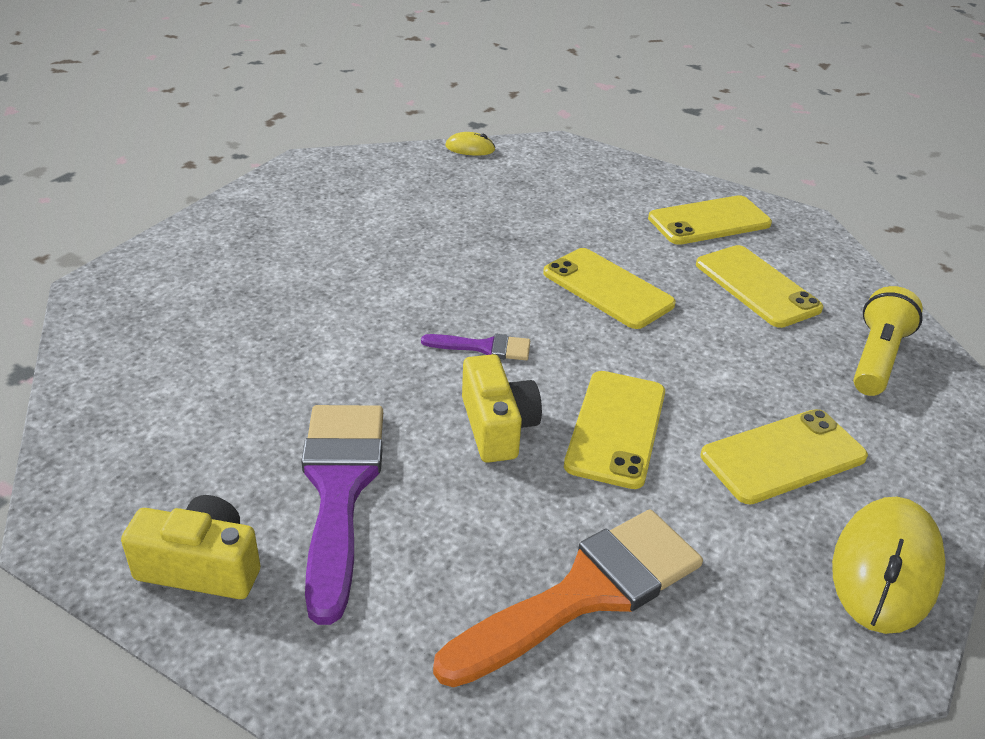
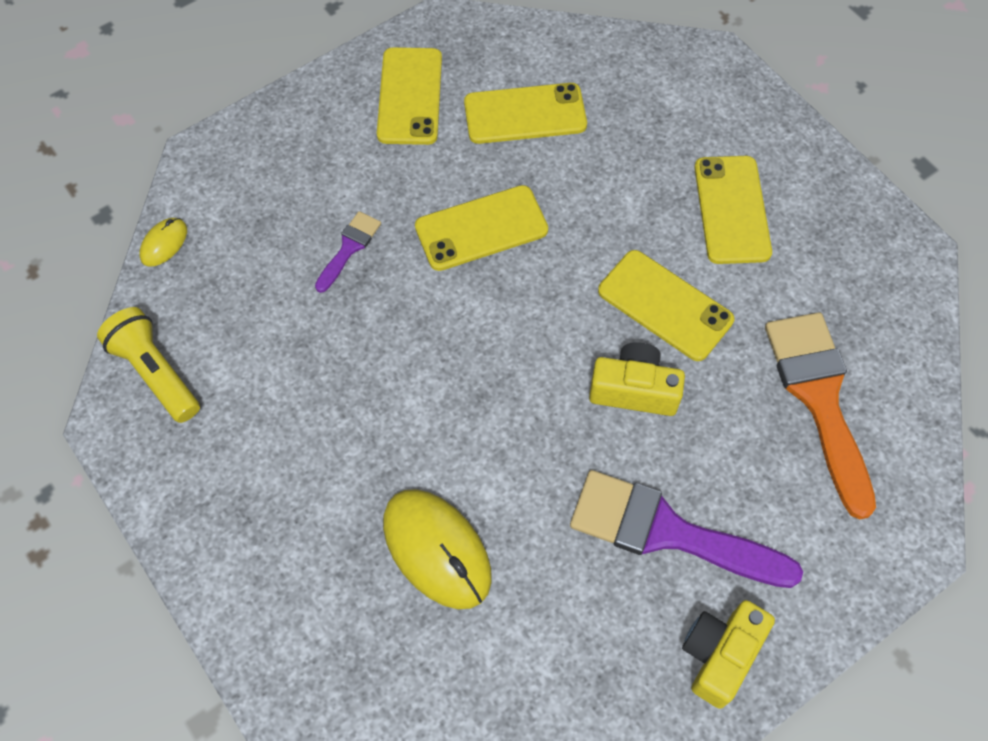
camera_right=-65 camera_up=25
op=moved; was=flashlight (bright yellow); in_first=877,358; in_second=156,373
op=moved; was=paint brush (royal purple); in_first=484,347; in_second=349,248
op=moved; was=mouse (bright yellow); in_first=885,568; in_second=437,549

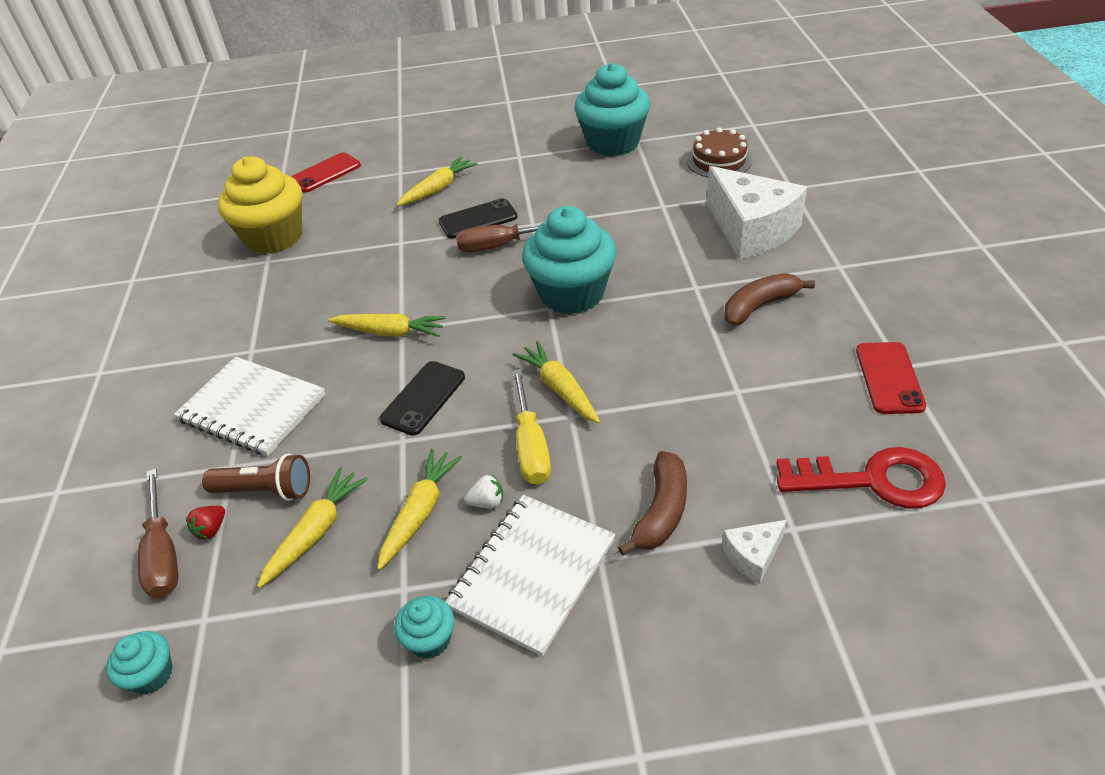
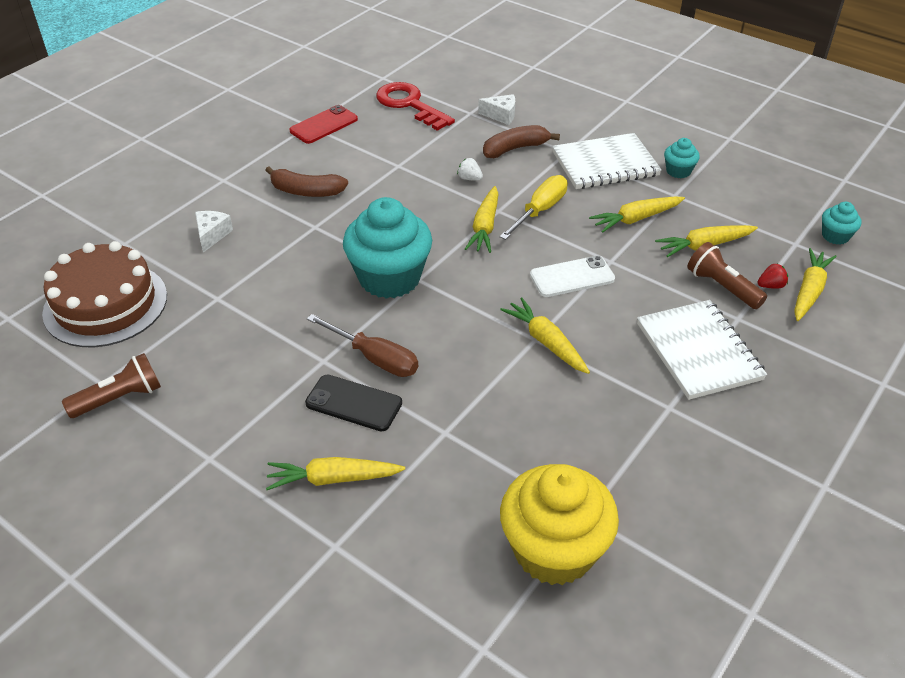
camera_right=-140 camera_up=0
op=resized; was=cake (brown); in_first=719,161; in_second=105,304; ratio=1.63
op=replaced; was=muffin (aqua); now=flashlight (brown); in_first=613,143; in_second=120,398
op=resized; was=cheese (pure white); in_first=751,230; in_second=212,235; ratio=0.44
op=moved; was=strawberry (pure white); in_first=487,502; in_second=469,178
op=recoloured; was=mobile phone (jet-black); now=mobile phone (pure white); in_first=423,398; in_second=572,277
op=replaced; was=hand screwdriver (brown); now=carrot (bright yellow); in_first=163,553; in_second=809,291
op=removed; was=mobile phone (crimson); in_first=325,173

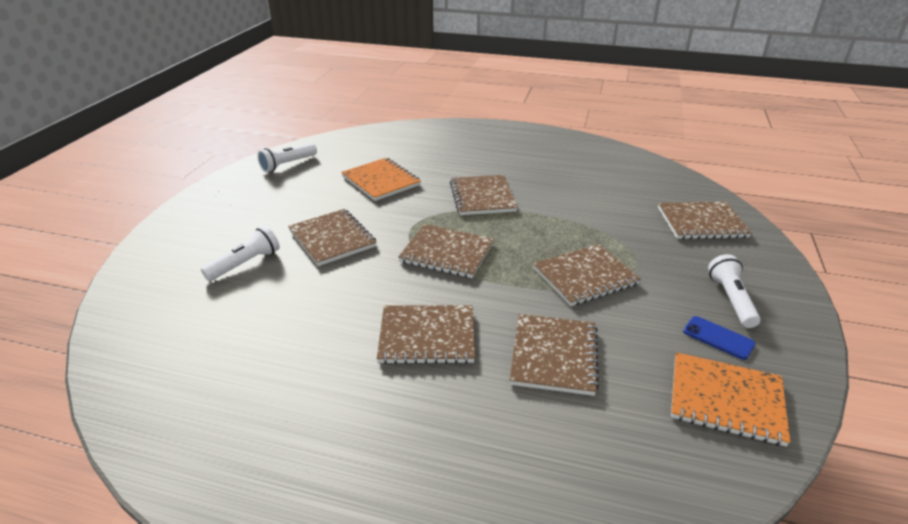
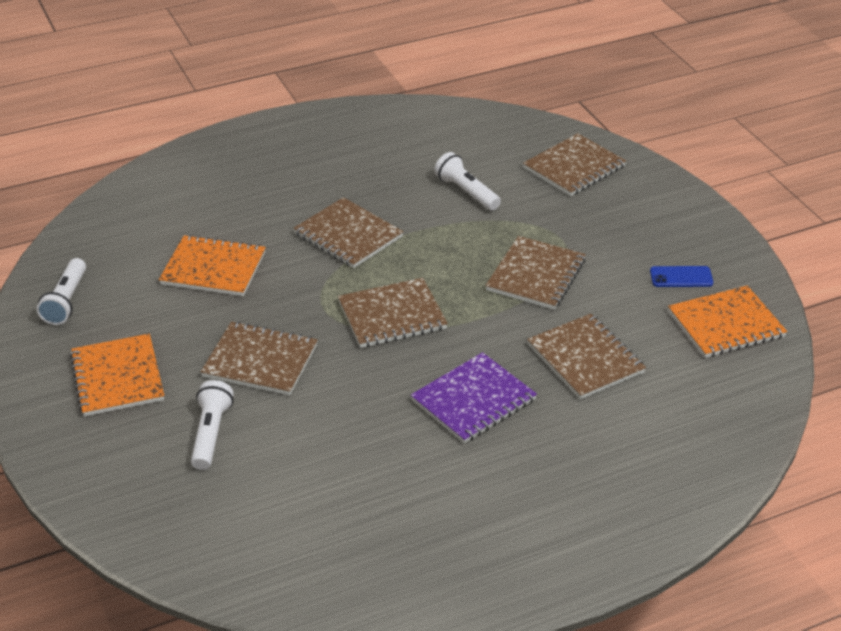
camera_right=-40 camera_up=5
op=added; now=notepad (bright orange); in_second=117,377
op=recoloured; was=notepad (brown); now=notepad (royal purple); in_first=427,336; in_second=473,400
op=moved; was=flashlight (pure white); in_first=731,300; in_second=466,192

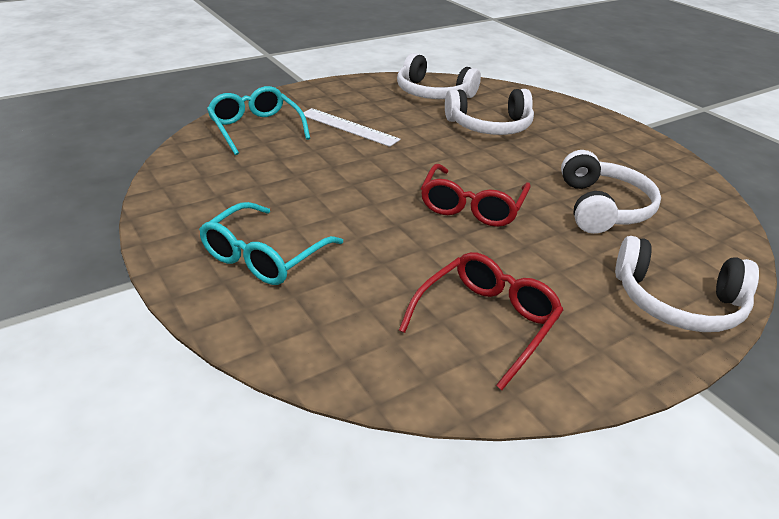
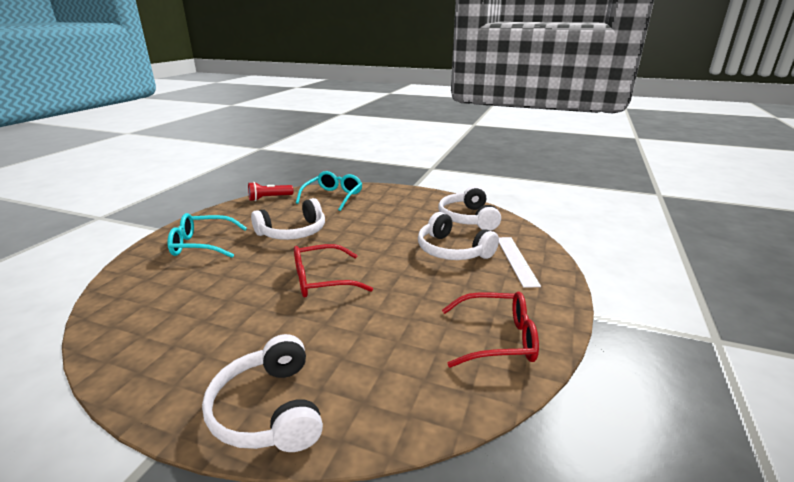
camera_right=55 camera_up=-10
op=added; now=flashlight (crimson); in_second=269,198
op=moved; was=over-ear headphones (pure white); in_first=602,207; in_second=293,232
op=moved; was=eyeglasses (crimson); in_first=486,322; in_second=497,339
op=moved; was=measuring stick (pure white); in_first=348,127; in_second=516,260

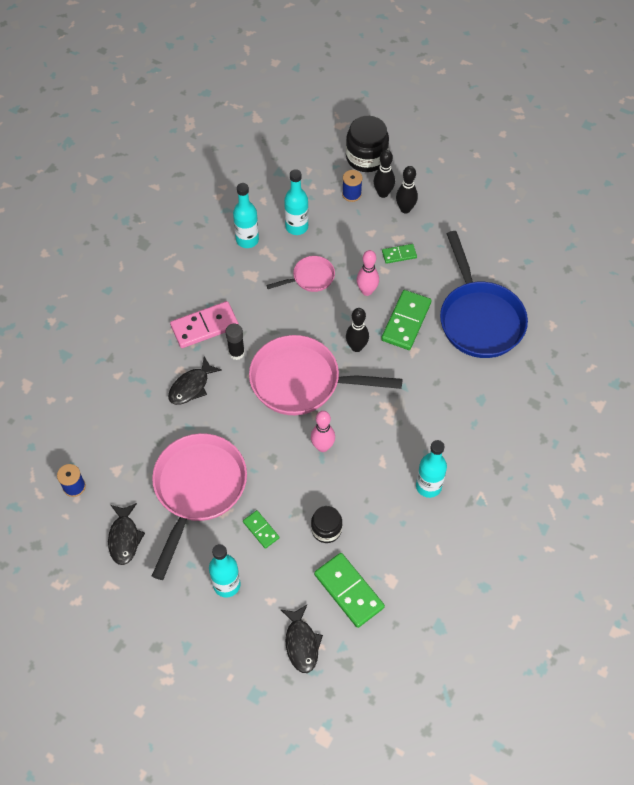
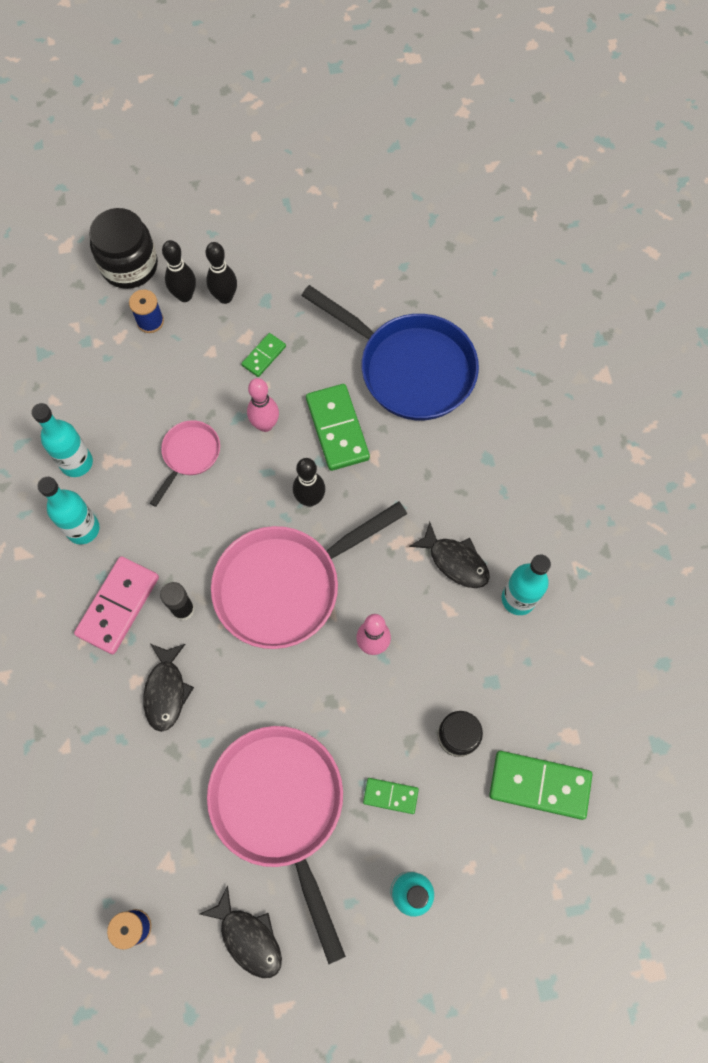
camera_right=-40 camera_up=10
op=moved; was=flask (aqua); in_first=296,227; in_second=83,529
op=moved; was=fish (jet-black); in_first=301,643; in_second=455,561

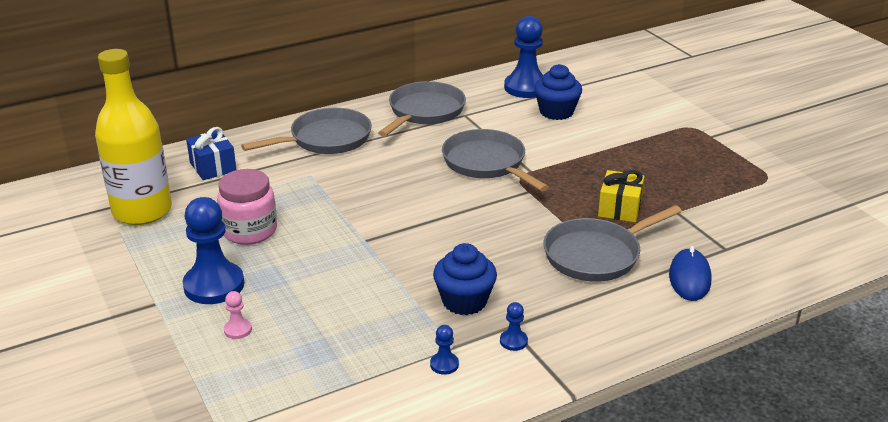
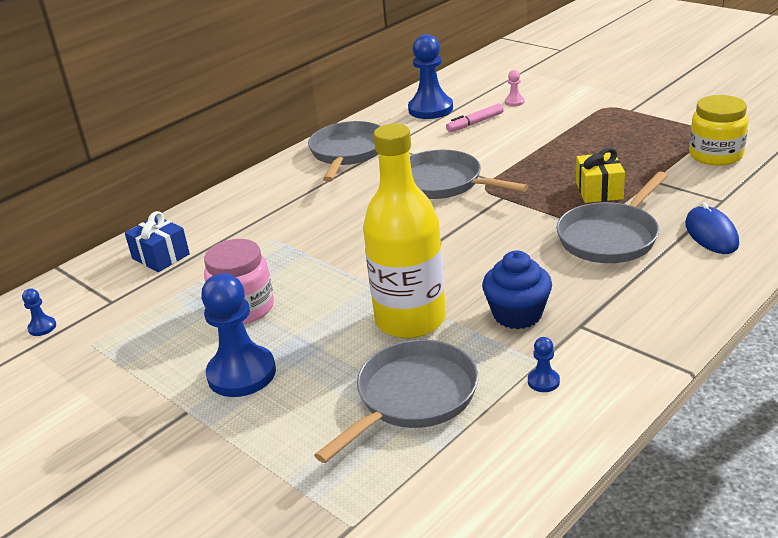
camera_right=-15 camera_up=0
op=moved; was=game pawn (royal blue); in_first=513,341; in_second=42,327
op=moved; was=pan (gray); in_first=325,139; in_second=412,398
op=moved; was=flask (bright yellow); in_first=142,211; in_second=410,320
op=replaced; was=muffin (royal blue); now=marker (rosy); in_first=556,112; in_second=475,123
op=moved; was=game pawn (rosy); in_first=238,330; in_second=514,102
op=added; now=jar (bright yellow); in_second=715,155

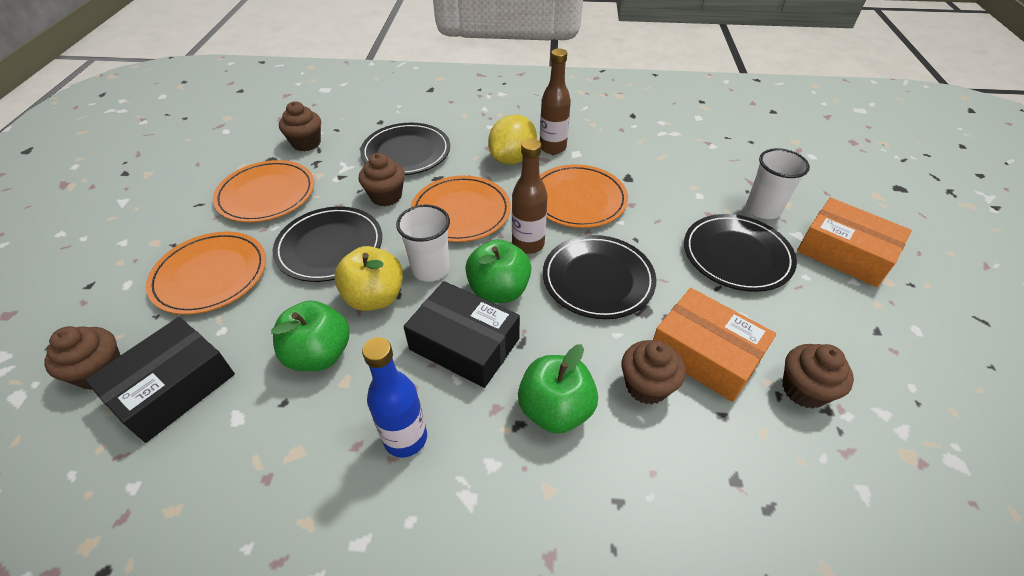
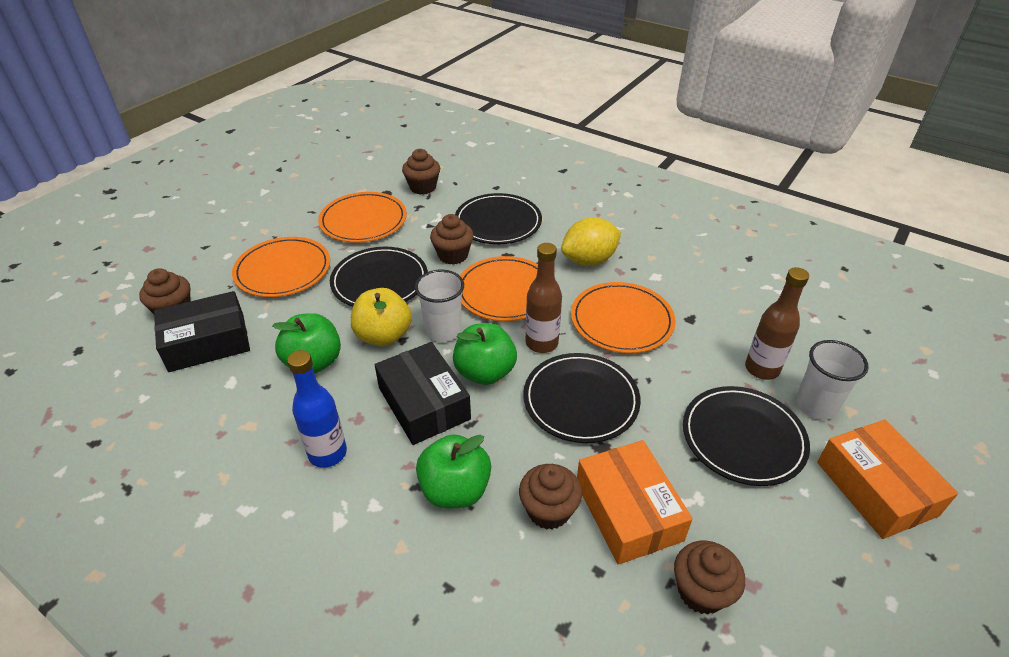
camera_right=30 camera_up=-5
op=moved; was=flask (brown); in_first=552,148; in_second=762,369

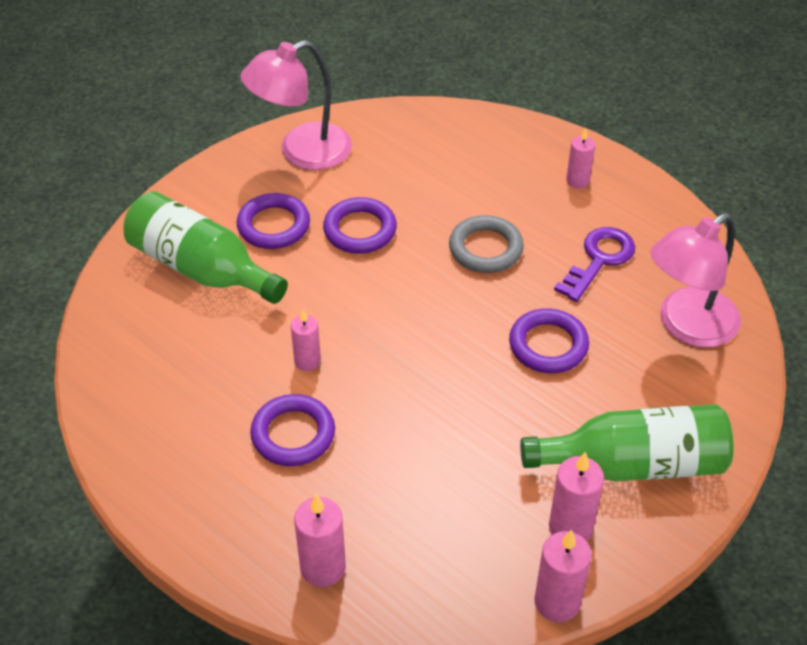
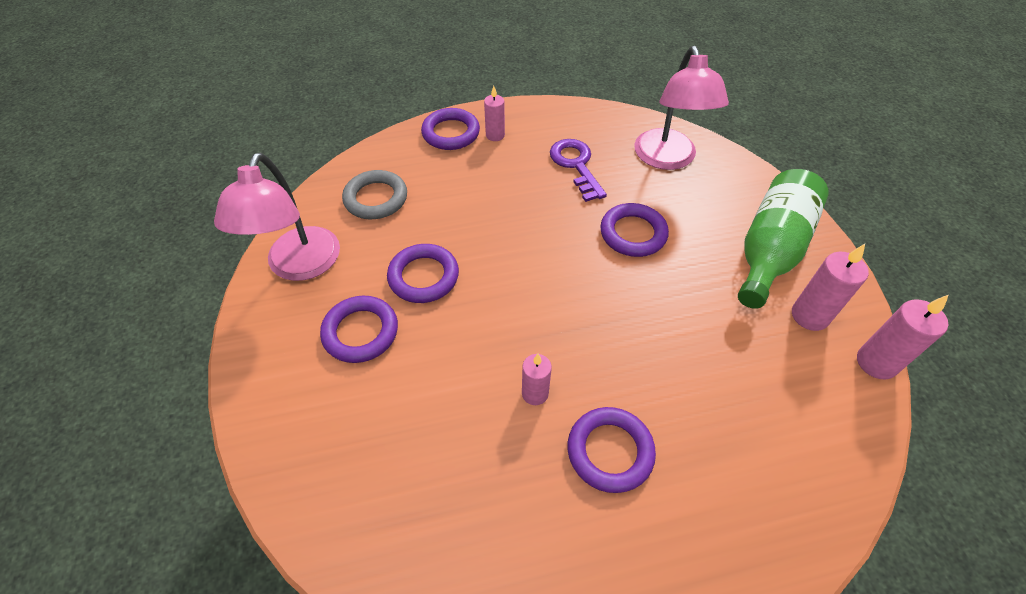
camera_right=-55 camera_up=5
op=moved; was=torus (gray); in_first=485,249; in_second=376,198
op=added; now=torus (royal purple); in_second=451,133
op=removed; was=flask (leaf-green); in_first=201,268
op=removed; was=wax candle (rosy); in_first=323,568

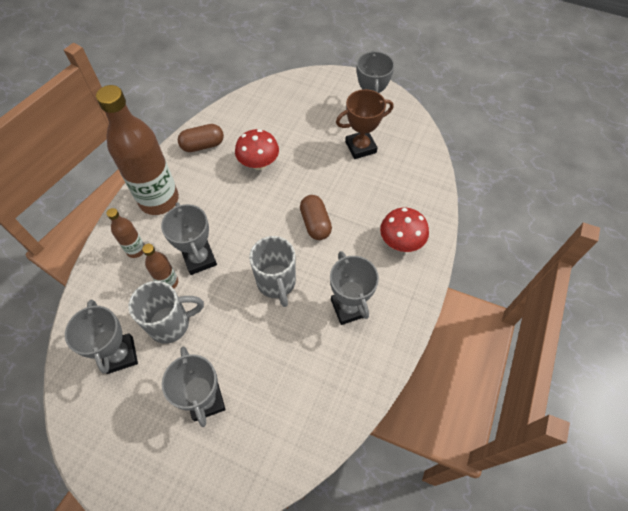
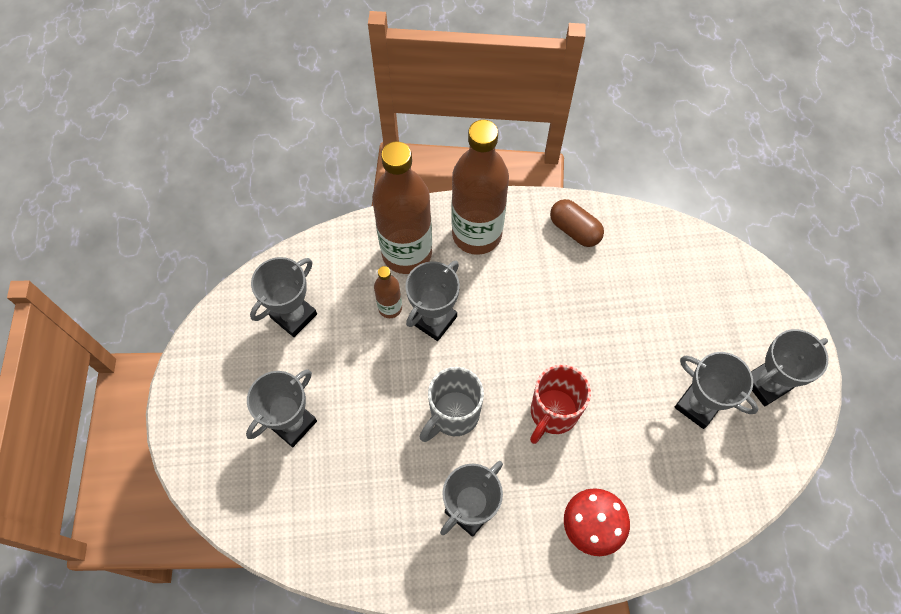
camera_right=60 camera_up=5
op=resized; was=flask (brown); in_first=136,250; in_second=407,253; ratio=2.16
op=replaced; was=capsule (brown); now=tea mug (crimson); in_first=315,224; in_second=553,413
op=recoloured; was=prize cup (brown); now=prize cup (gray); in_first=360,147; in_second=698,405
op=removed; was=tea mug (gray); in_first=171,324
op=removed; was=toadstool (crimson); in_first=259,163

